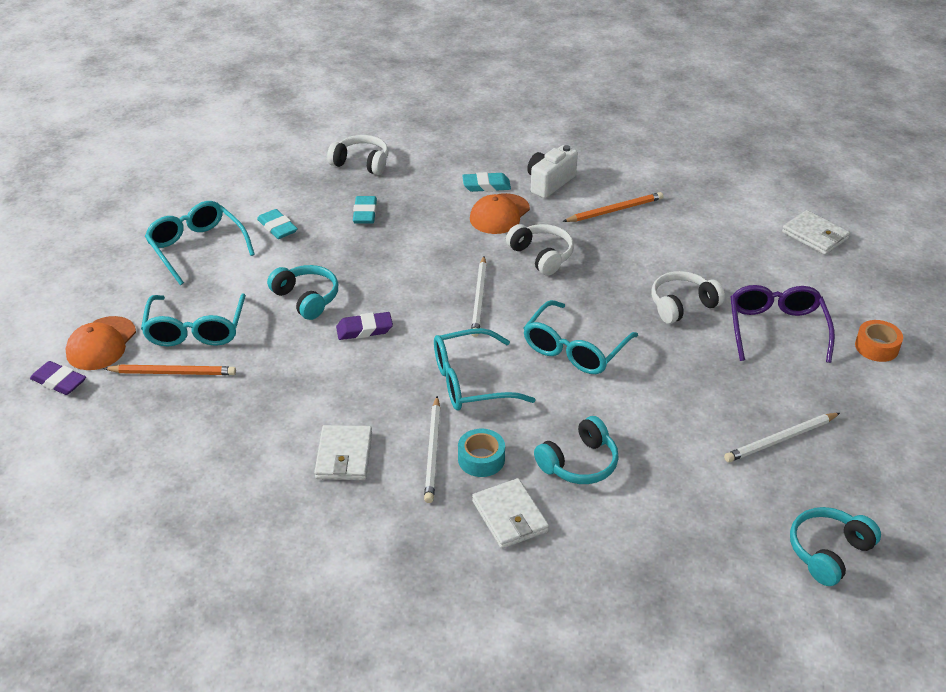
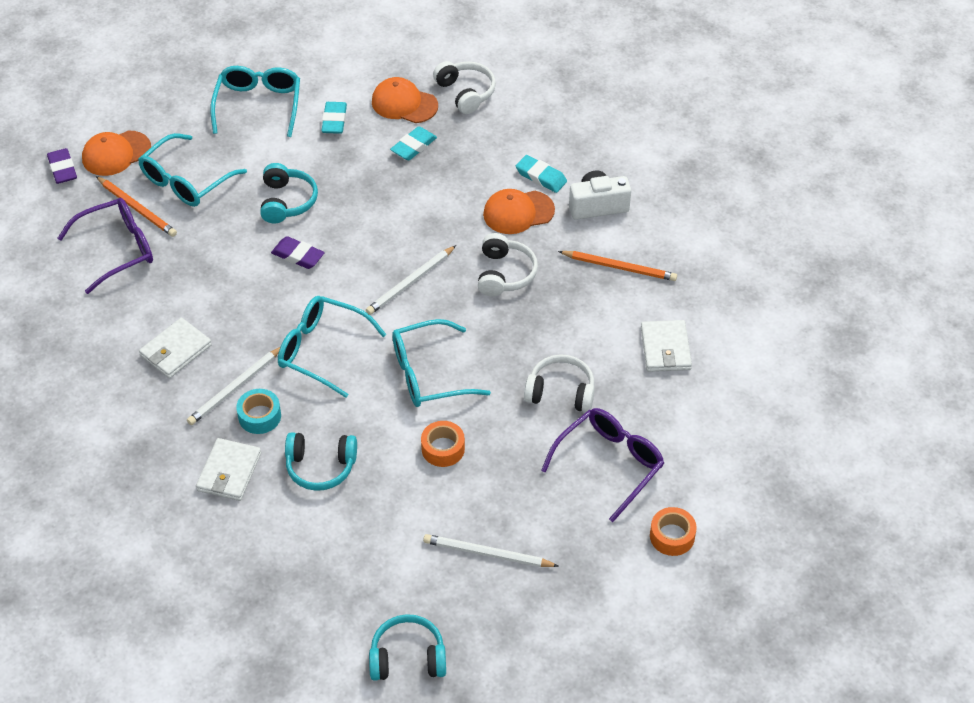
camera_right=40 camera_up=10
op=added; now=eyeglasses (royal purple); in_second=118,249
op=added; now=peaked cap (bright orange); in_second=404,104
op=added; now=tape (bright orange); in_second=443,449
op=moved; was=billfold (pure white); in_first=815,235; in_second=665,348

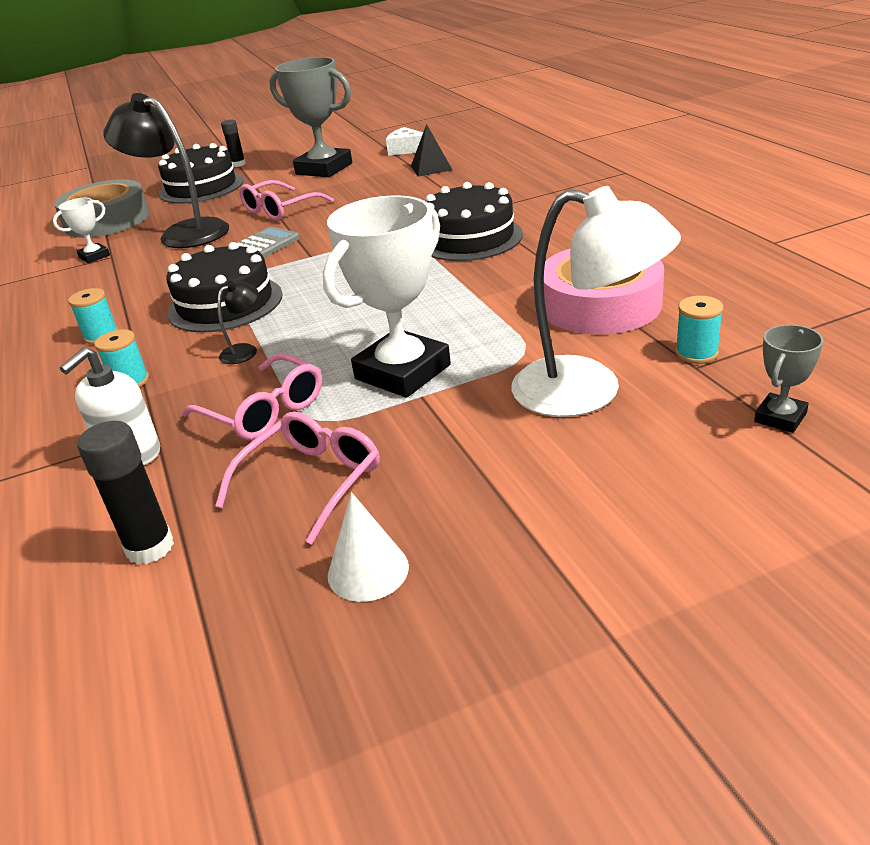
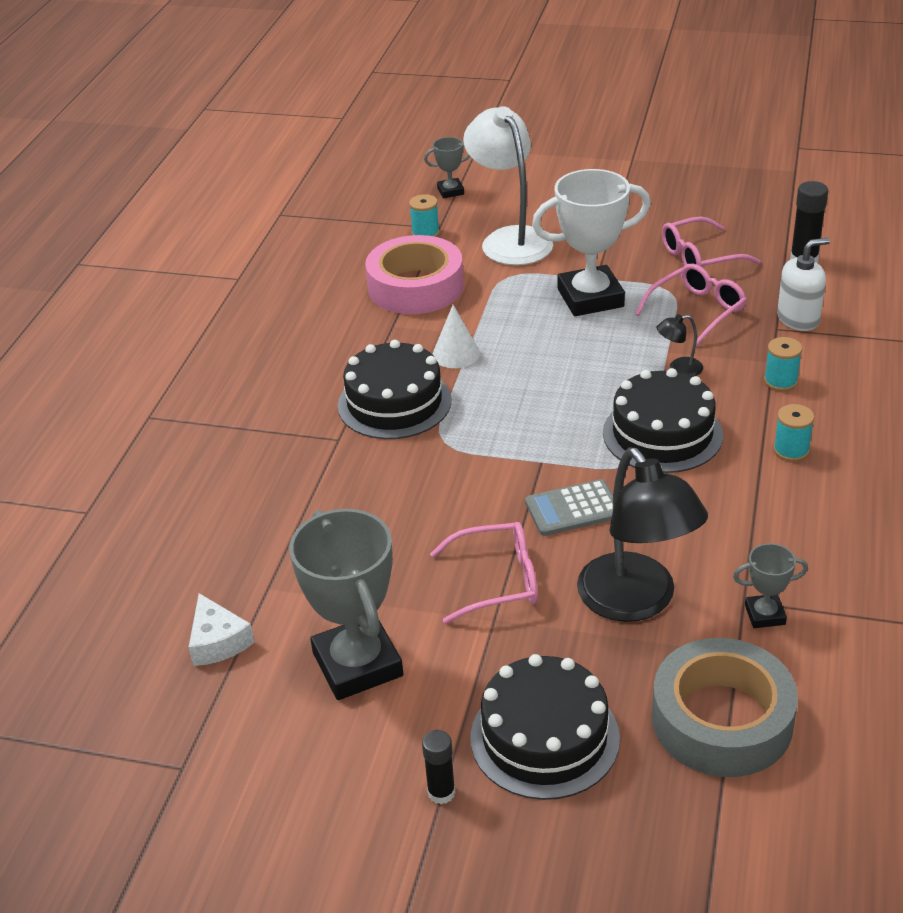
camera_right=-145 camera_up=5
op=moved; was=cone (pure white); in_first=368,570; in_second=456,354
op=turned; was=eyeglasses (rosy); in_first=264,411; in_second=697,310; clockwise=60
op=recoloured; was=prize cup (pure white); now=prize cup (gray); in_first=94,256; in_second=765,615
op=removed; was=pyramid (jet-black); in_first=431,168

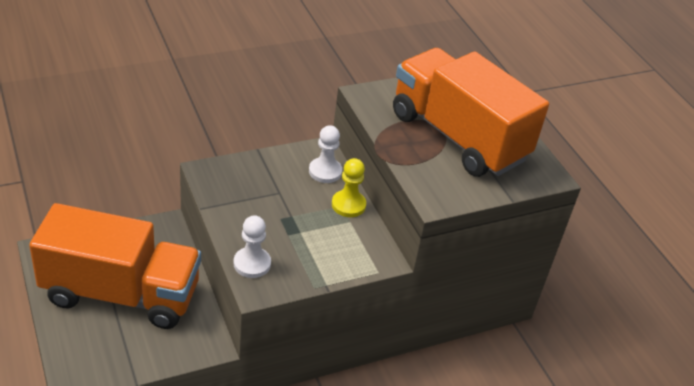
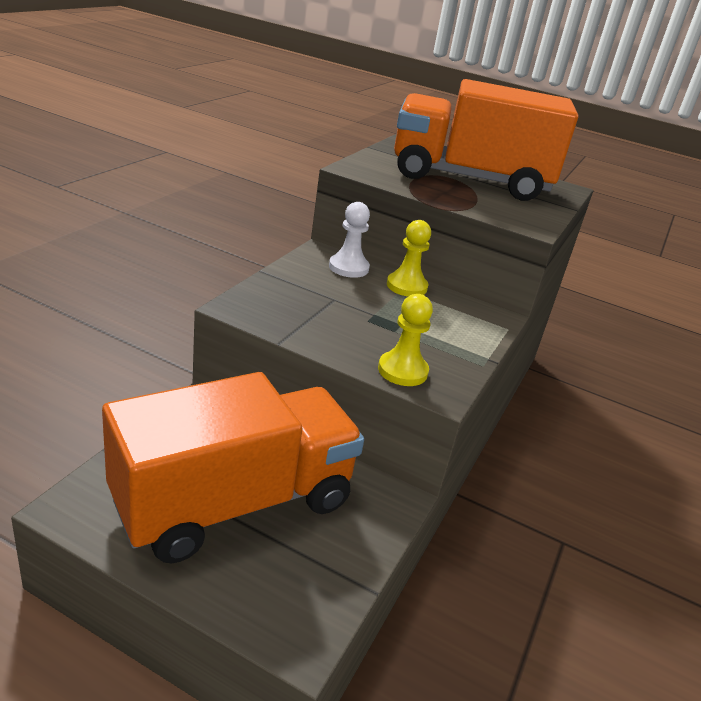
camera_right=-40 camera_up=-10
op=recoloured; was=game pawn (pure white); now=game pawn (bright yellow); in_first=252,264; in_second=402,371

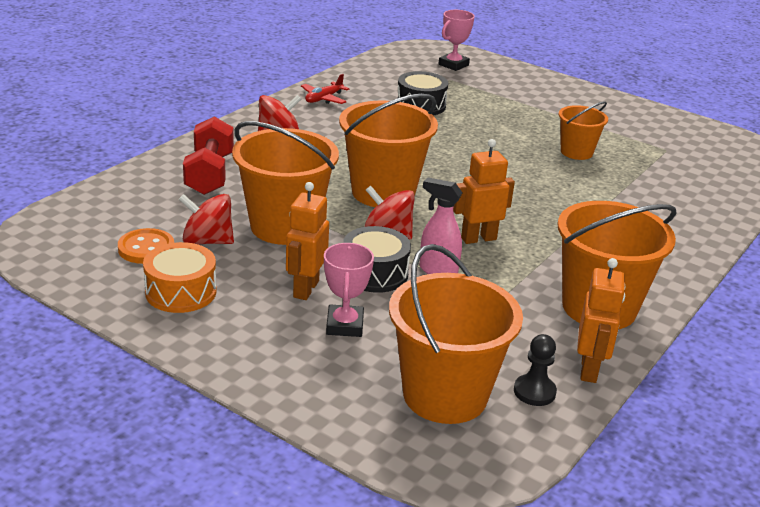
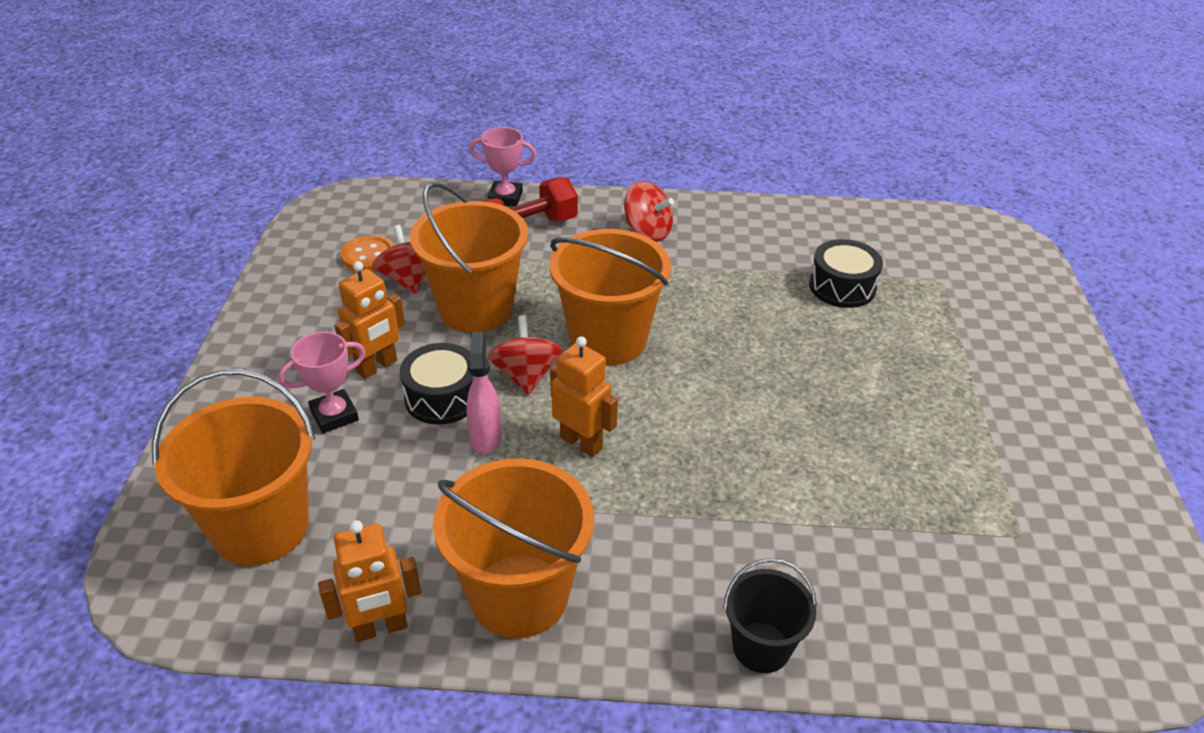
camera_right=60 camera_up=10
op=turned; was=robot (bright orange); in_first=305,289; in_second=377,366; clockwise=150
op=moved; was=prize cup (rosy); in_first=453,65; in_second=505,198
op=added; now=pail (jet-black); in_second=761,647
op=removed; was=drum (bright orange); in_first=181,292
op=removed; was=toy plane (crimson); in_first=323,99
op=removed; was=game pawn (jet-black); in_first=534,392
op=removed; was=pail (bright orange); in_first=576,152

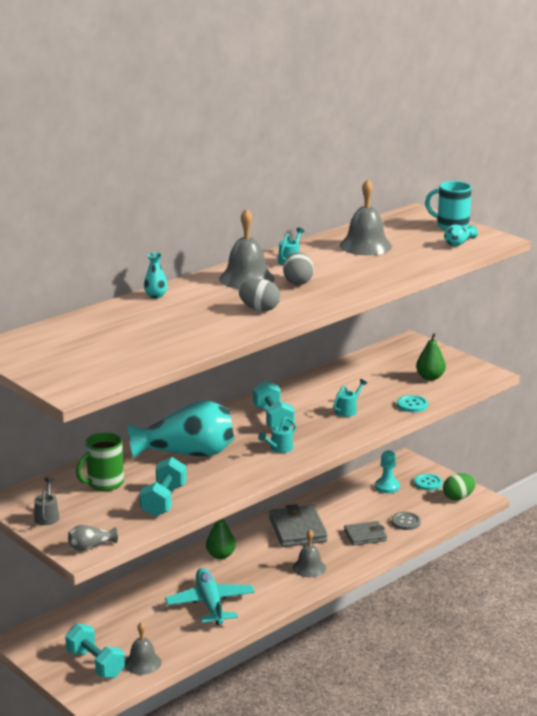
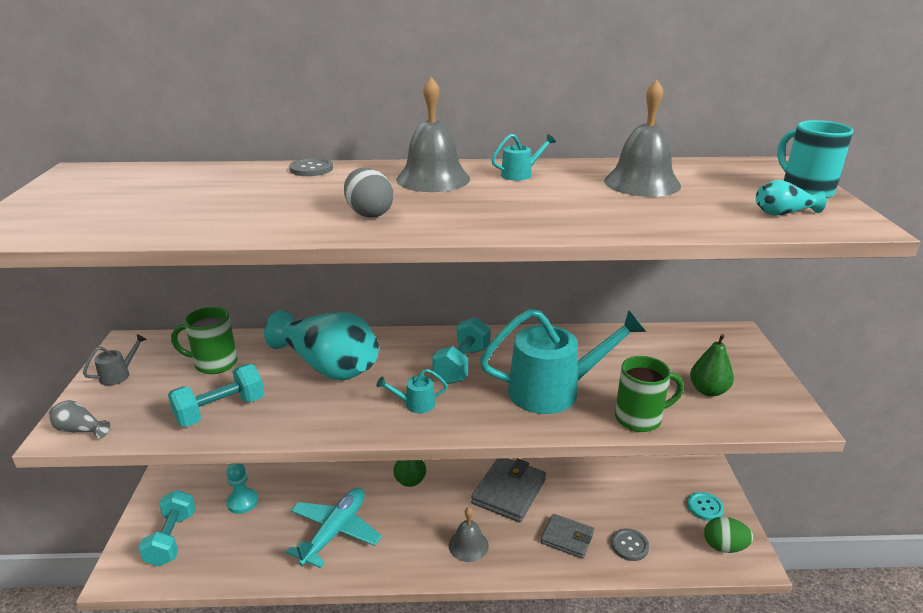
camera_right=40 camera_up=5
op=moved; was=game pawn (aqua); in_first=387,487; in_second=242,502
op=replaced; was=vase (aqua); now=shirt button (gray); in_first=156,295; in_second=311,169
op=resized; was=watering can (aqua); in_first=348,410; in_second=554,390; ratio=2.4
op=replaced; was=shirt button (aqua); now=tea mug (leaf-green); in_first=412,405; in_second=640,418
op=removed; was=hand bell (gray); in_first=142,663
op=removed; was=toy egg (gray); in_first=298,282

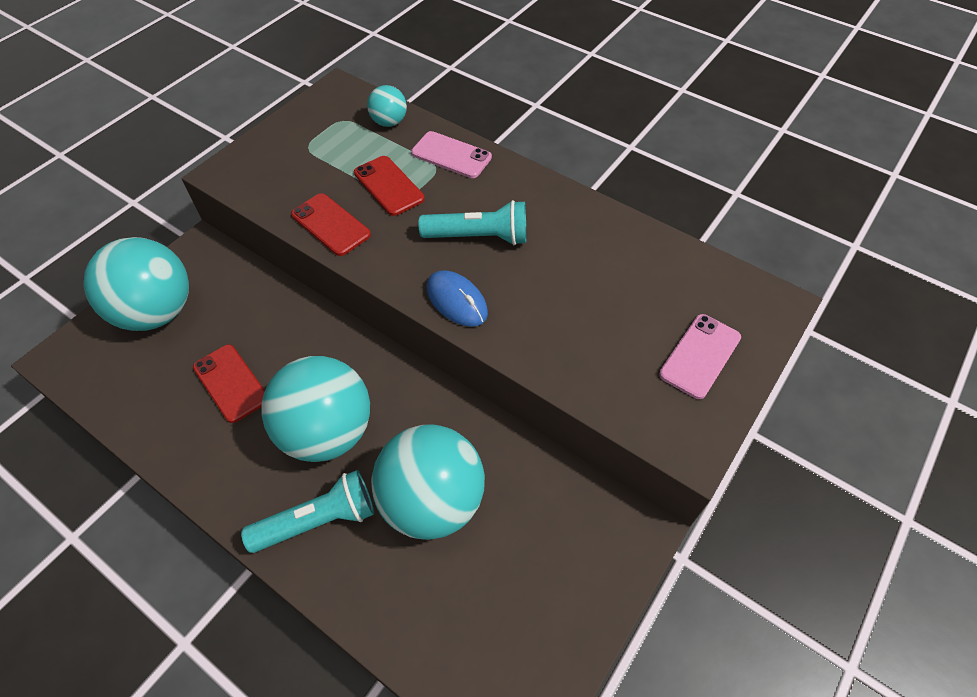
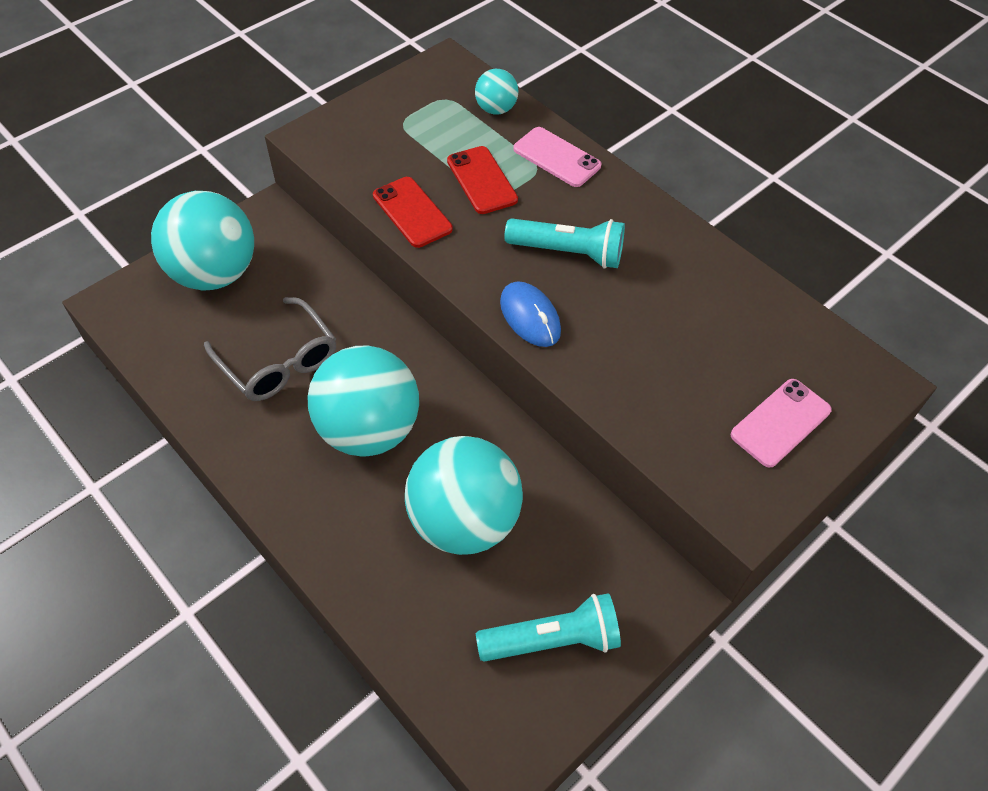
camera_right=10 camera_up=0
op=replaced; was=mobile phone (crimson); now=eyeglasses (gray); in_first=230,383; in_second=278,361
op=moved; was=flashlight (aqua); in_first=318,520; in_second=552,639

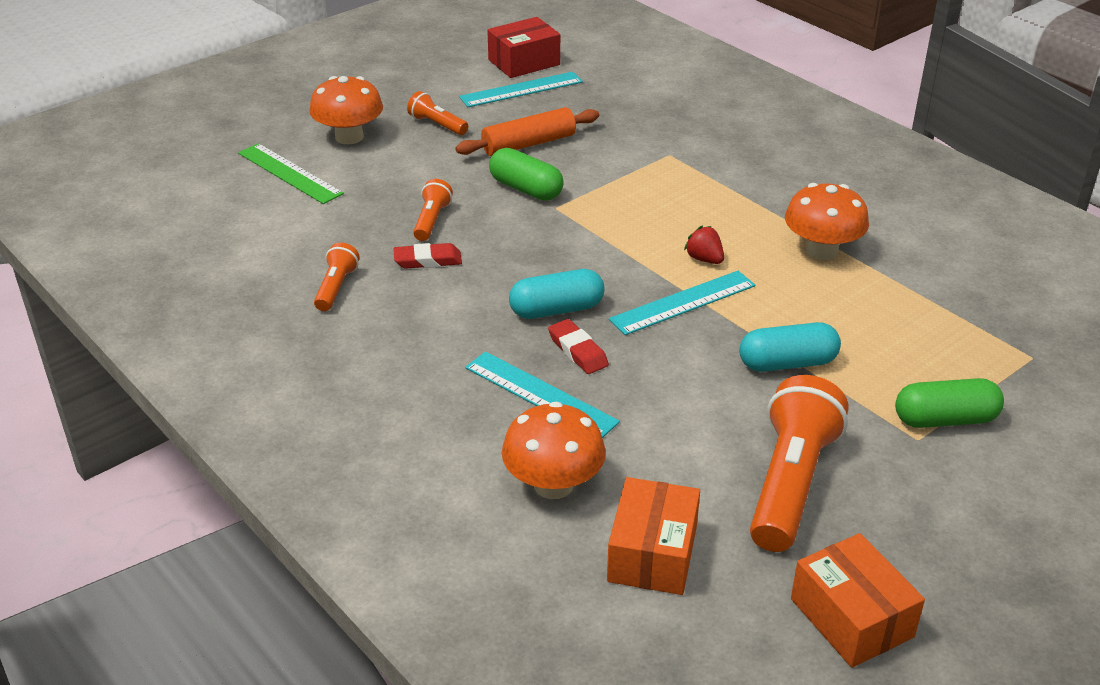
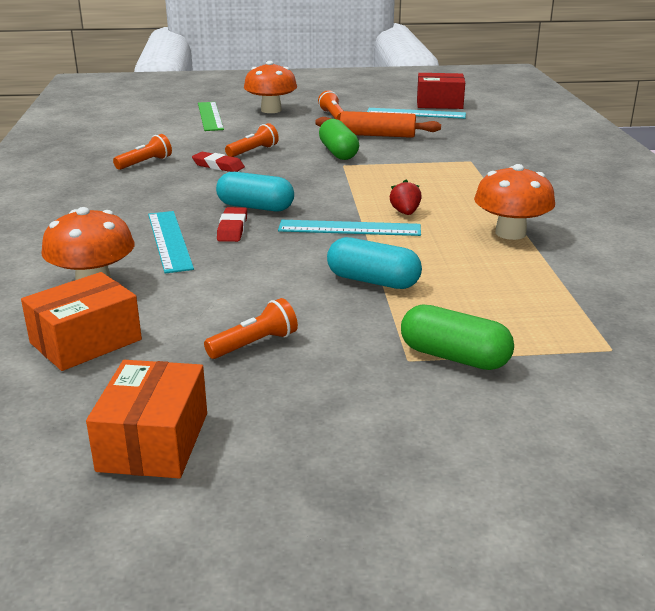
camera_right=35 camera_up=-10
op=resized; was=flashlight (bright orange); in_first=791,483; in_second=254,344; ratio=0.5

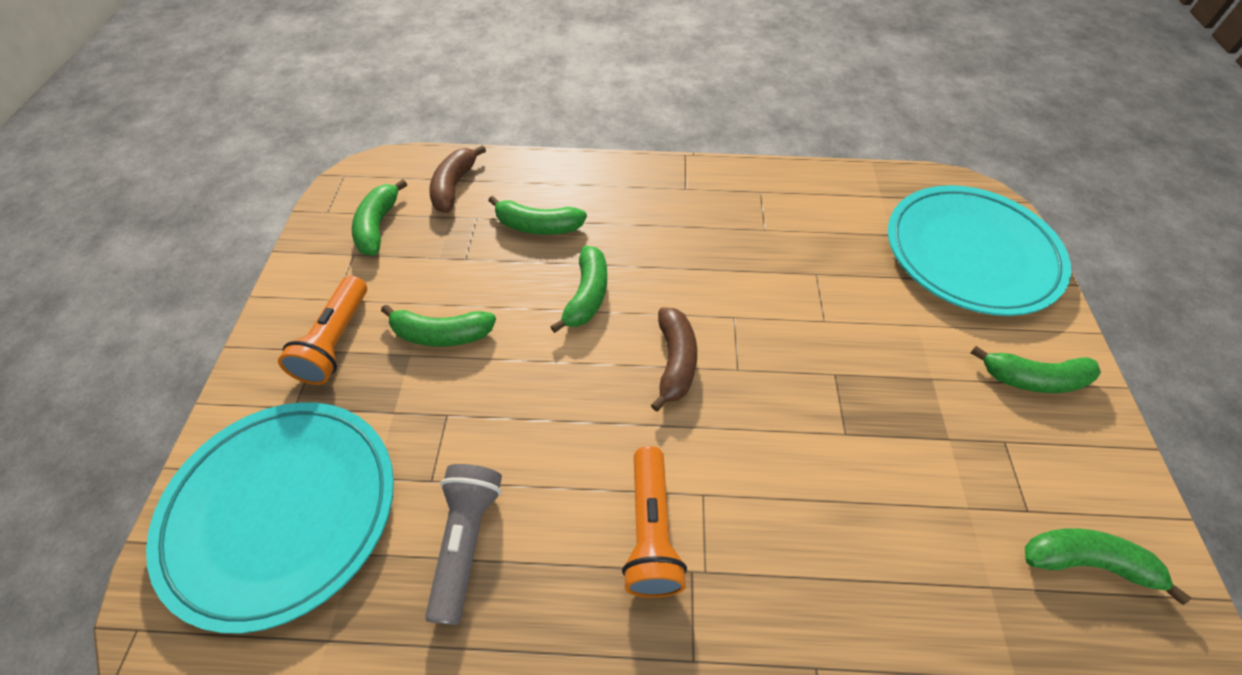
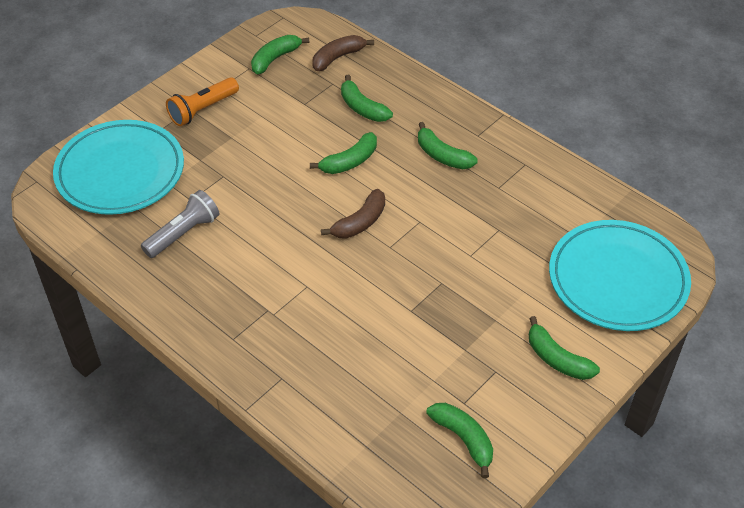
camera_right=40 camera_up=-5
op=moved; was=banana (leaf-green); in_first=441,334; in_second=442,155
op=removed; was=flashlight (bright orange); in_first=651,531

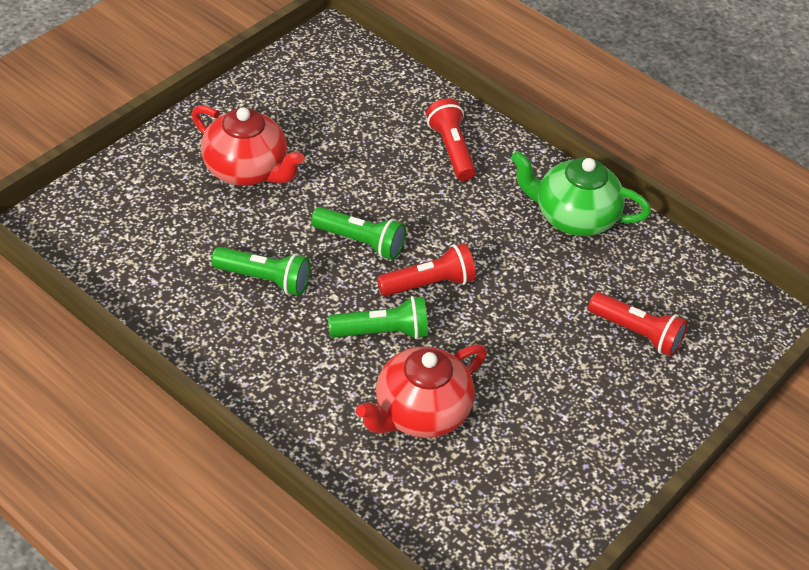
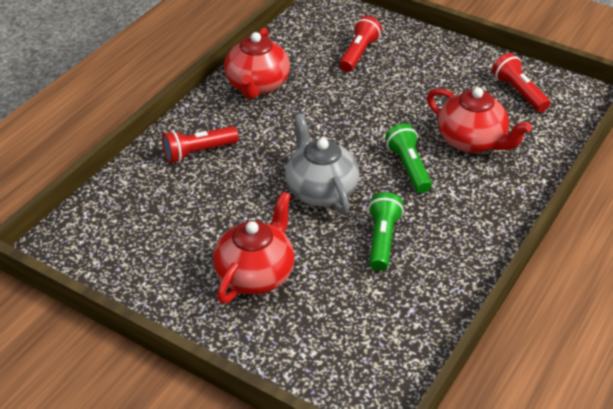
camera_right=-95 camera_up=-5
op=recoloured; was=teapot (leaf-green); now=teapot (crimson); in_first=573,217; in_second=257,85
op=replaced; was=flashlight (leaf-green); now=teapot (gray); in_first=360,242; in_second=321,190
op=moved; was=flashlight (crimson); in_first=428,284; in_second=518,92

